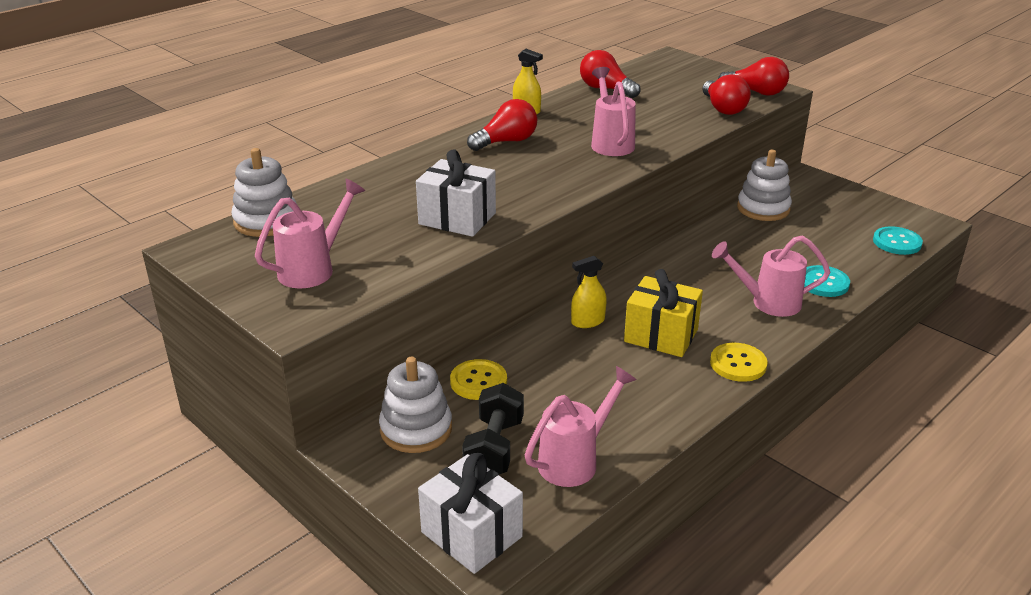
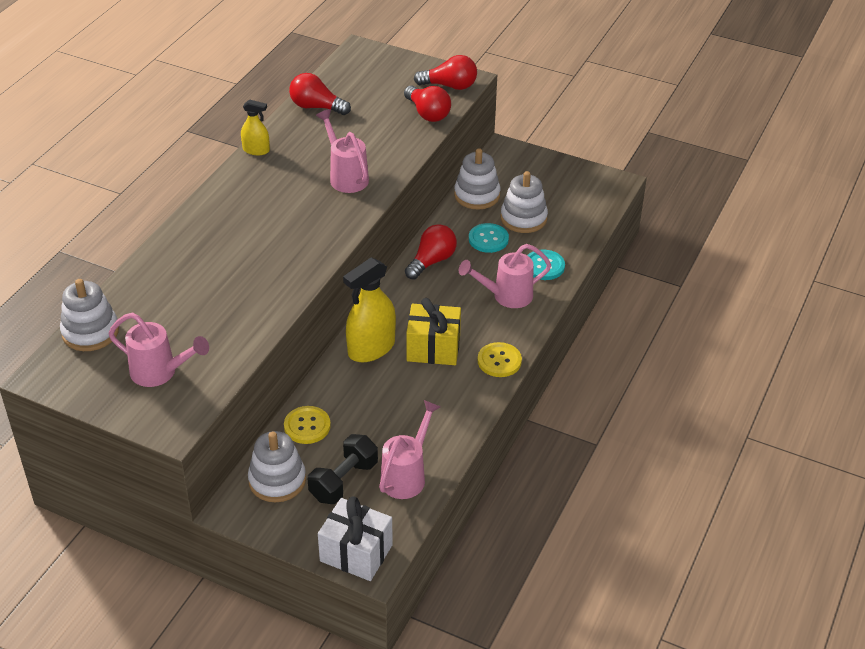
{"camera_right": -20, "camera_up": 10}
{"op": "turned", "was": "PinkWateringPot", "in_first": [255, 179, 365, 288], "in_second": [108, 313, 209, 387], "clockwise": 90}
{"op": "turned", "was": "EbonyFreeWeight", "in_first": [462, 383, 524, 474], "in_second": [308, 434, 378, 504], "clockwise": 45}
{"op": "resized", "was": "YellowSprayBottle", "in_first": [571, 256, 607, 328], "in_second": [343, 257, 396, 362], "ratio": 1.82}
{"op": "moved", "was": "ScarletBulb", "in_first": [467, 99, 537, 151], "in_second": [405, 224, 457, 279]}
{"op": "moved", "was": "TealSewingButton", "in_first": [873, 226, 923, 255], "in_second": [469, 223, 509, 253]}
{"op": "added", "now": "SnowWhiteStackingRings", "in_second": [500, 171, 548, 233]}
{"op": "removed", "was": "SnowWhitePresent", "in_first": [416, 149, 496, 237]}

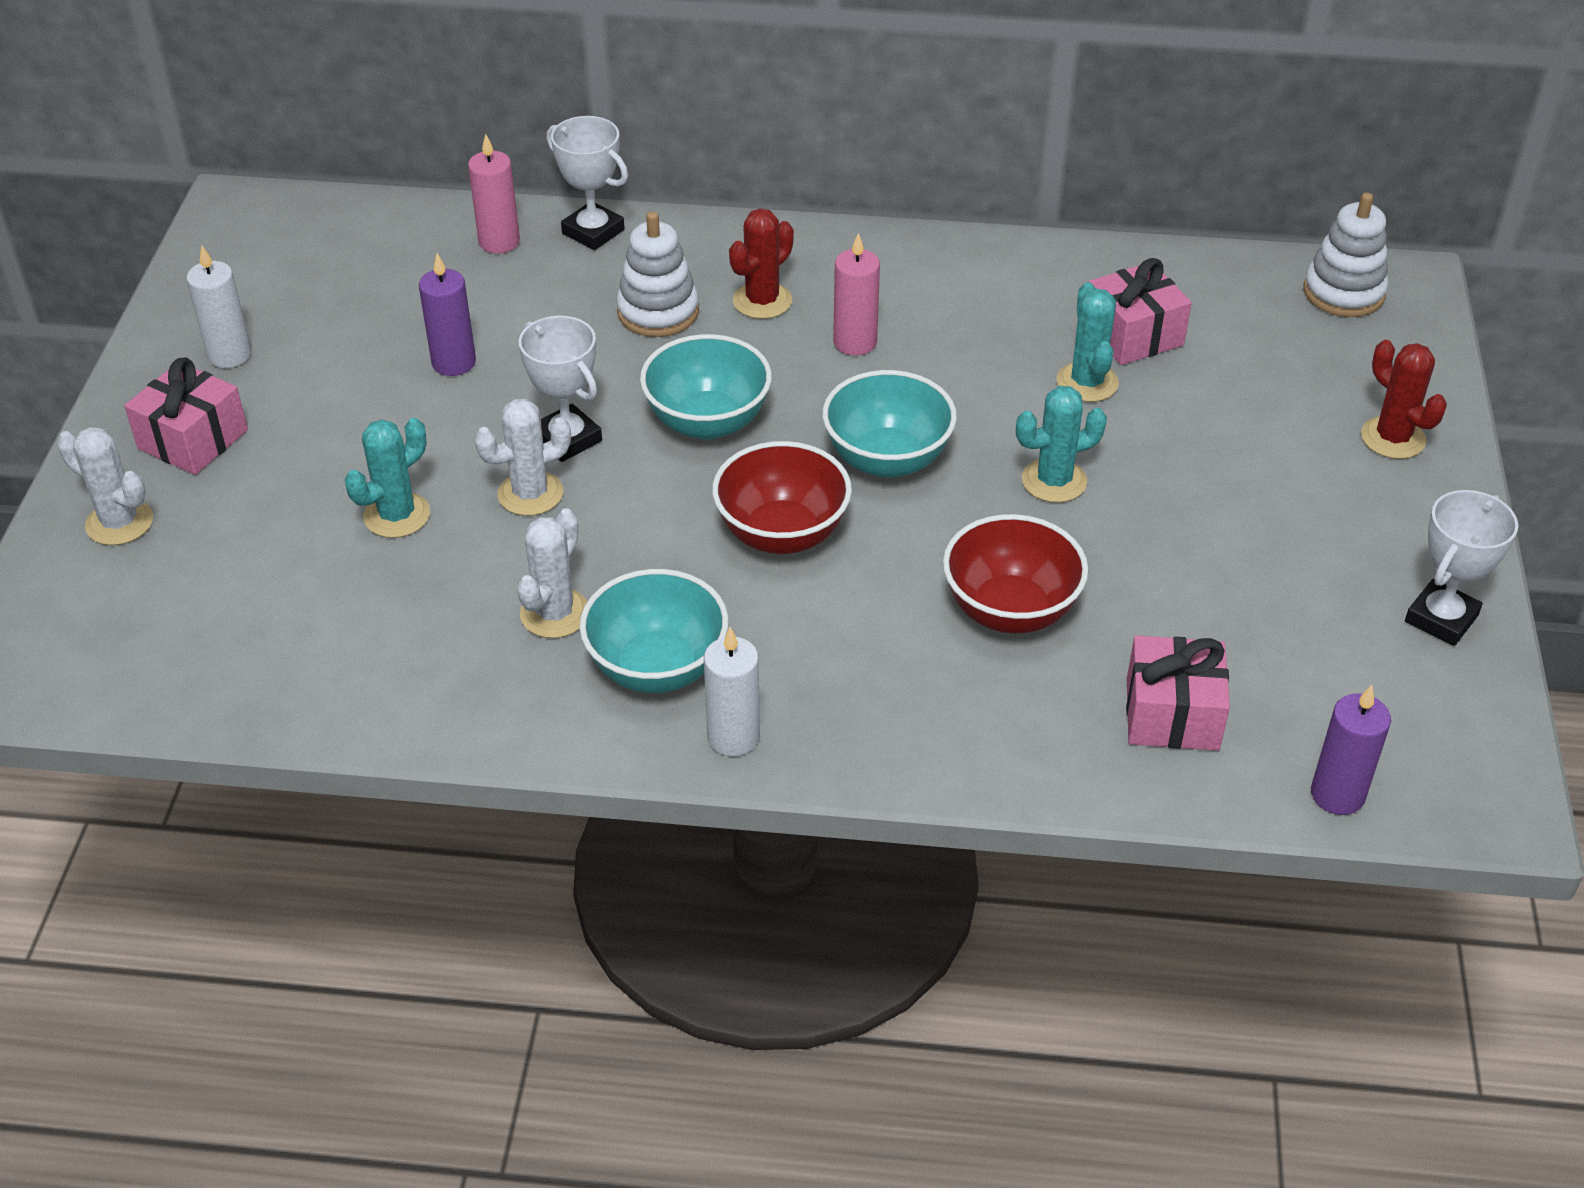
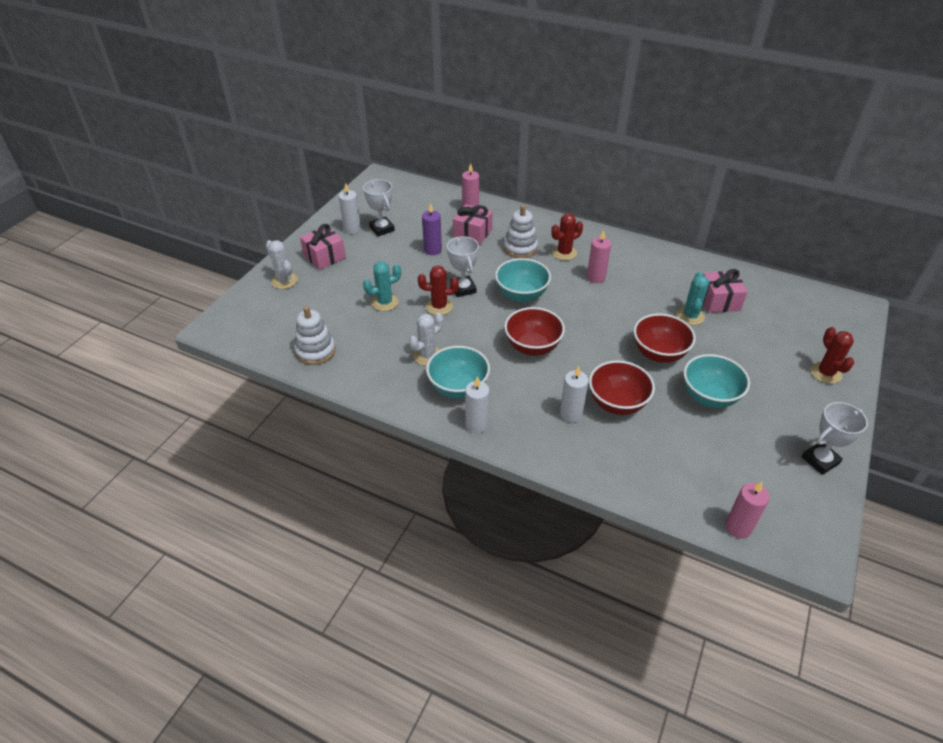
{"camera_right": 20, "camera_up": 0}
{"op": "moved", "was": "SnowWhiteStackingRings", "in_first": [1304, 193, 1388, 317], "in_second": [294, 306, 336, 365]}
{"op": "moved", "was": "SnowWhitePrizeCup", "in_first": [547, 116, 628, 250], "in_second": [363, 179, 395, 236]}
{"op": "recoloured", "was": "SnowWhiteSaguaroCactus", "now": "ScarletSaguaroCactus", "in_first": [474, 399, 571, 516], "in_second": [418, 265, 459, 315]}
{"op": "moved", "was": "PinkPresent", "in_first": [1126, 635, 1230, 751], "in_second": [453, 204, 493, 245]}
{"op": "added", "now": "SnowWhiteWaxCandle", "in_second": [560, 366, 589, 423]}
{"op": "replaced", "was": "TealSaguaroCactus", "now": "ScarletDeepDish", "in_first": [1016, 386, 1107, 503], "in_second": [634, 314, 696, 363]}
{"op": "moved", "was": "TealDeepDish", "in_first": [822, 370, 957, 478], "in_second": [683, 354, 750, 408]}
{"op": "recoloured", "was": "RoyalPurpleWaxCandle", "now": "PinkWaxCandle", "in_first": [1311, 685, 1391, 815], "in_second": [725, 481, 770, 539]}

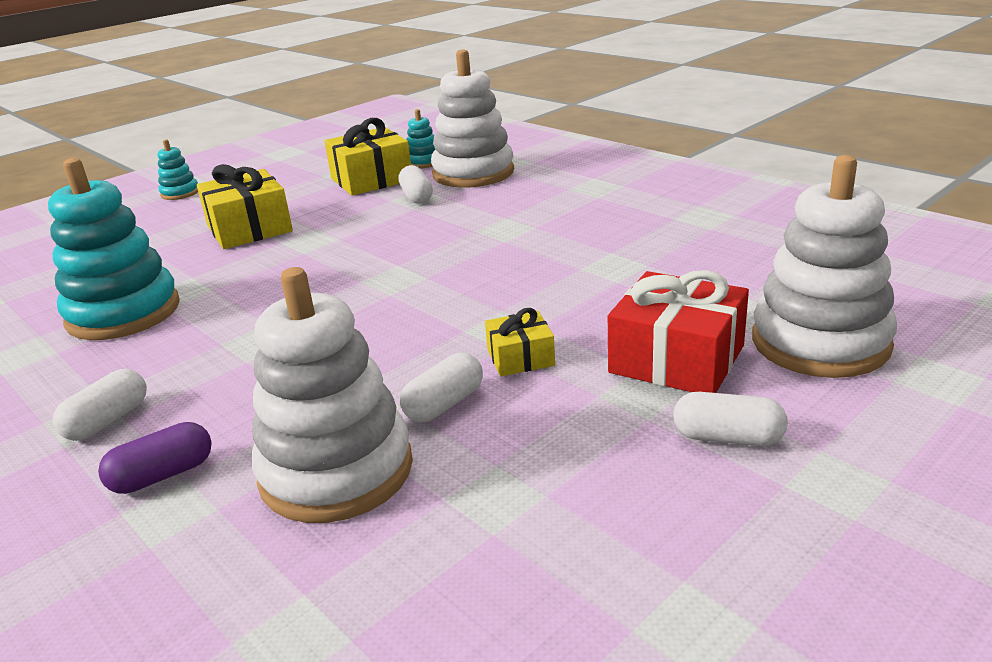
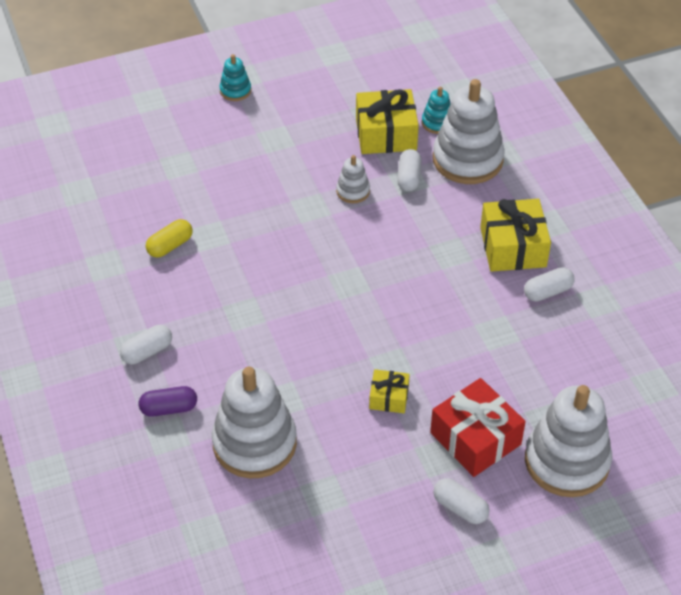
{"camera_right": 20, "camera_up": 20}
{"op": "replaced", "was": "TealStackingRings", "now": "YellowCapsule", "in_first": [48, 158, 180, 340], "in_second": [146, 219, 193, 258]}
{"op": "added", "now": "SnowWhiteStackingRings", "in_second": [336, 155, 370, 203]}
{"op": "moved", "was": "YellowPresent", "in_first": [197, 164, 293, 249], "in_second": [480, 199, 551, 272]}
{"op": "moved", "was": "SnowWhiteCapsule", "in_first": [400, 353, 483, 422], "in_second": [524, 267, 575, 302]}

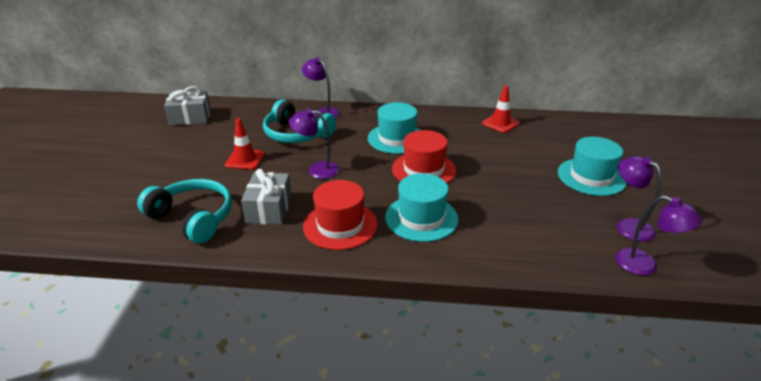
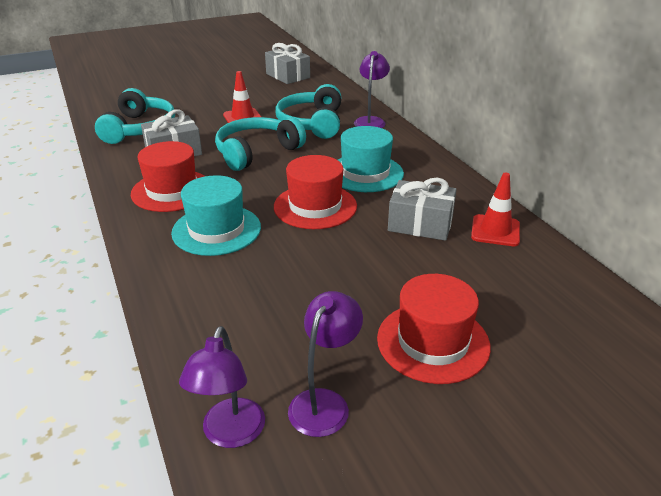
{"camera_right": 60, "camera_up": 0}
{"op": "replaced", "was": "RoyalPurpleLamp", "now": "TealHeadset", "in_first": [289, 109, 339, 179], "in_second": [215, 117, 306, 171]}
{"op": "recoloured", "was": "TealTopHat", "now": "ScarletTopHat", "in_first": [558, 137, 627, 196], "in_second": [377, 274, 491, 384]}
{"op": "added", "now": "GreyPresent", "in_second": [388, 178, 457, 241]}

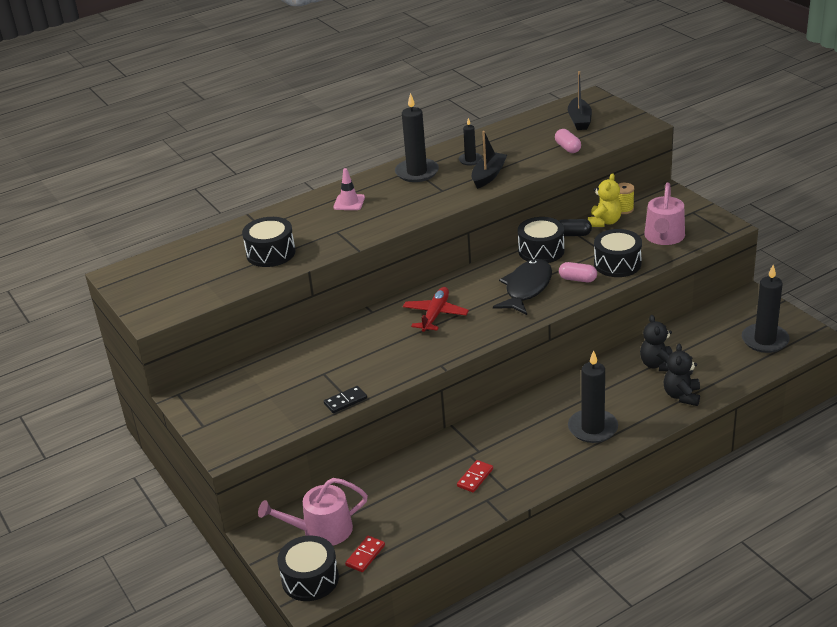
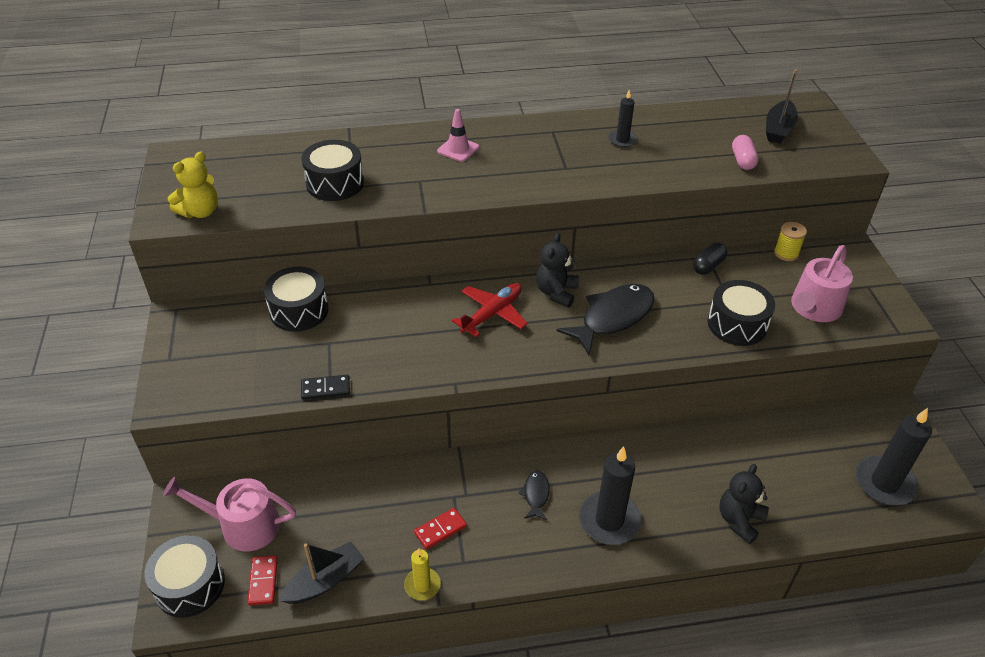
{"camera_right": 20, "camera_up": 10}
{"op": "moved", "was": "YellowTeddyBear", "in_first": [588, 173, 622, 227], "in_second": [168, 152, 218, 218]}
{"op": "turned", "was": "ScarletDominoPiece", "in_first": [345, 536, 385, 572], "in_second": [247, 555, 278, 605], "clockwise": -60}
{"op": "moved", "was": "EbonyDrum", "in_first": [518, 217, 564, 263], "in_second": [264, 267, 329, 332]}
{"op": "moved", "was": "EbonyBoat", "in_first": [472, 131, 507, 189], "in_second": [279, 542, 365, 604]}
{"op": "added", "now": "YellowWaxCandle", "in_second": [404, 548, 441, 600]}
{"op": "added", "now": "EbonyToyFish", "in_second": [519, 470, 550, 520]}
{"op": "moved", "was": "EbonyTeddyBear", "in_first": [640, 315, 673, 371], "in_second": [536, 233, 579, 308]}
{"op": "turned", "was": "EbonyCapsule", "in_first": [560, 219, 592, 236], "in_second": [693, 243, 727, 275], "clockwise": -75}
{"op": "removed", "was": "EbonyWaxCandle", "in_first": [395, 93, 439, 182]}
{"op": "removed", "was": "PinkCapsule", "in_first": [559, 262, 597, 282]}

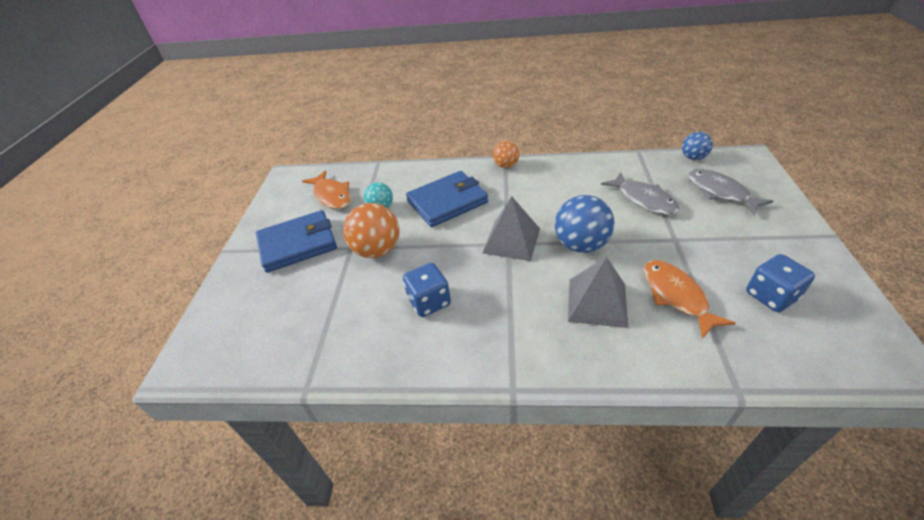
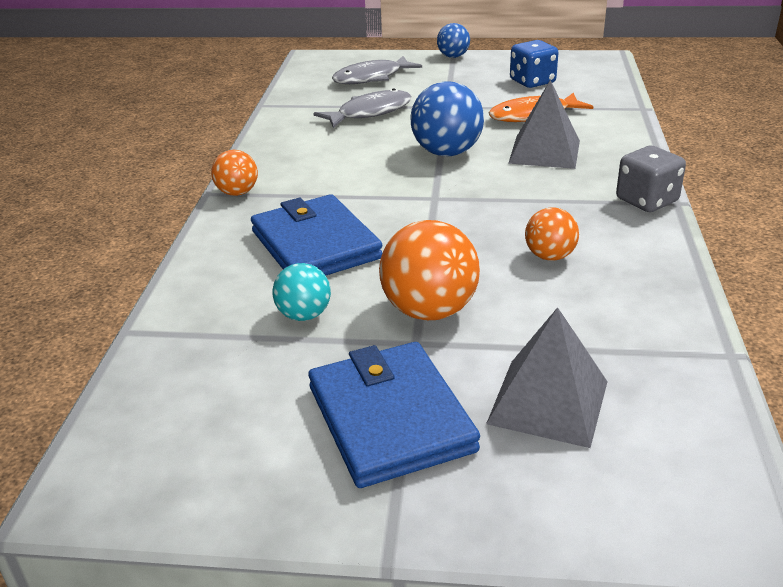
{"camera_right": -90, "camera_up": -10}
{"op": "moved", "was": "CobaltPlayBall", "in_first": [682, 132, 713, 160], "in_second": [437, 23, 470, 58]}
{"op": "moved", "was": "GreySolidPyramid", "in_first": [483, 196, 540, 261], "in_second": [486, 307, 608, 448]}
{"op": "replaced", "was": "CobaltGameDie", "now": "OrangePlayBall", "in_first": [403, 263, 451, 317], "in_second": [525, 207, 579, 261]}
{"op": "added", "now": "GreyGameDie", "in_second": [616, 146, 686, 212]}
{"op": "removed", "was": "OrangeToyFish", "in_first": [302, 170, 351, 209]}

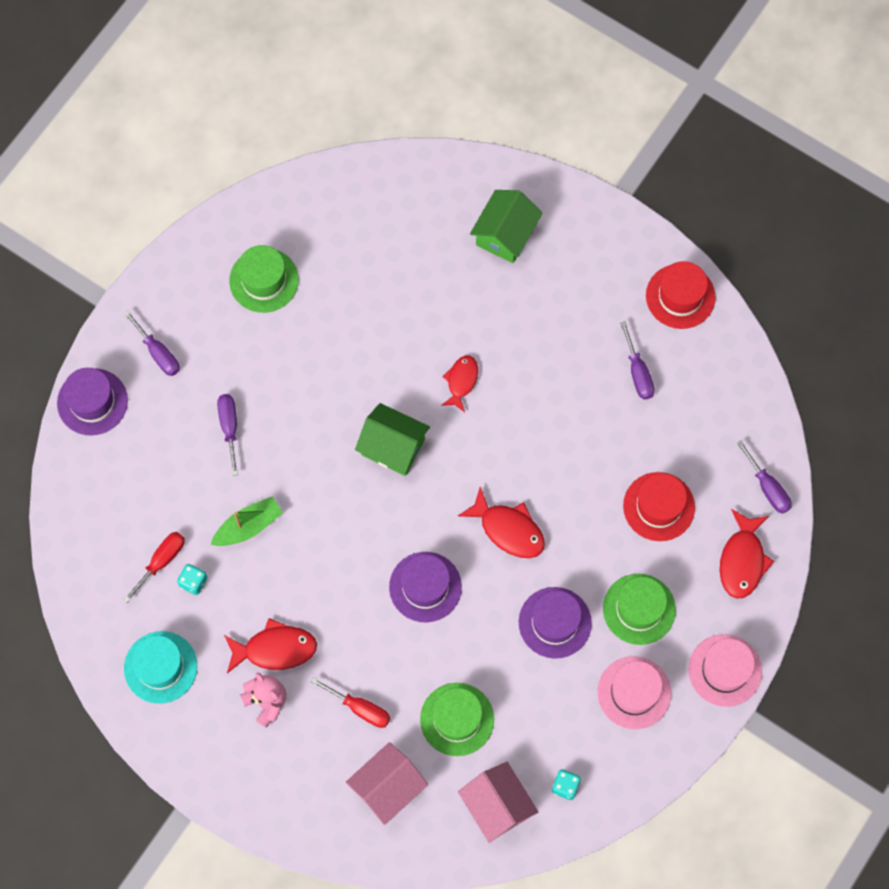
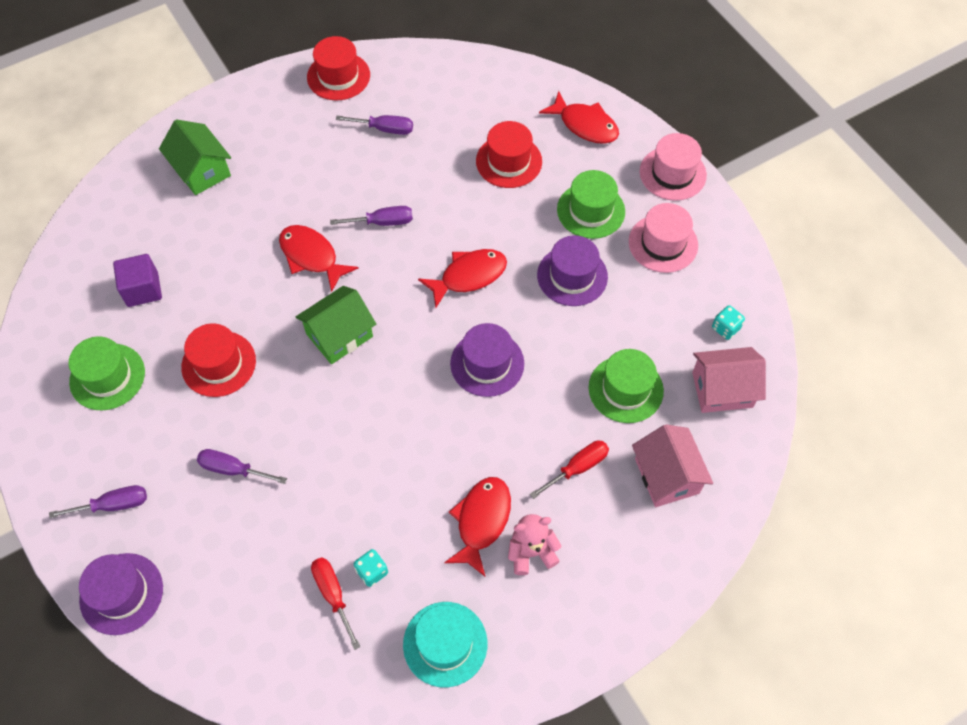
{"camera_right": -65, "camera_up": -10}
{"op": "added", "now": "RoyalPurpleCube", "in_second": [113, 254, 162, 307]}
{"op": "added", "now": "ScarletTopHat", "in_second": [181, 323, 256, 397]}
{"op": "resized", "was": "ScarletToyFish", "in_first": [441, 355, 478, 412], "in_second": [279, 225, 359, 292], "ratio": 1.52}
{"op": "moved", "was": "RoyalPurpleFlatScrewdriver", "in_first": [737, 441, 792, 514], "in_second": [330, 206, 413, 226]}
{"op": "removed", "was": "EmeraldBoat", "in_first": [211, 496, 283, 546]}

